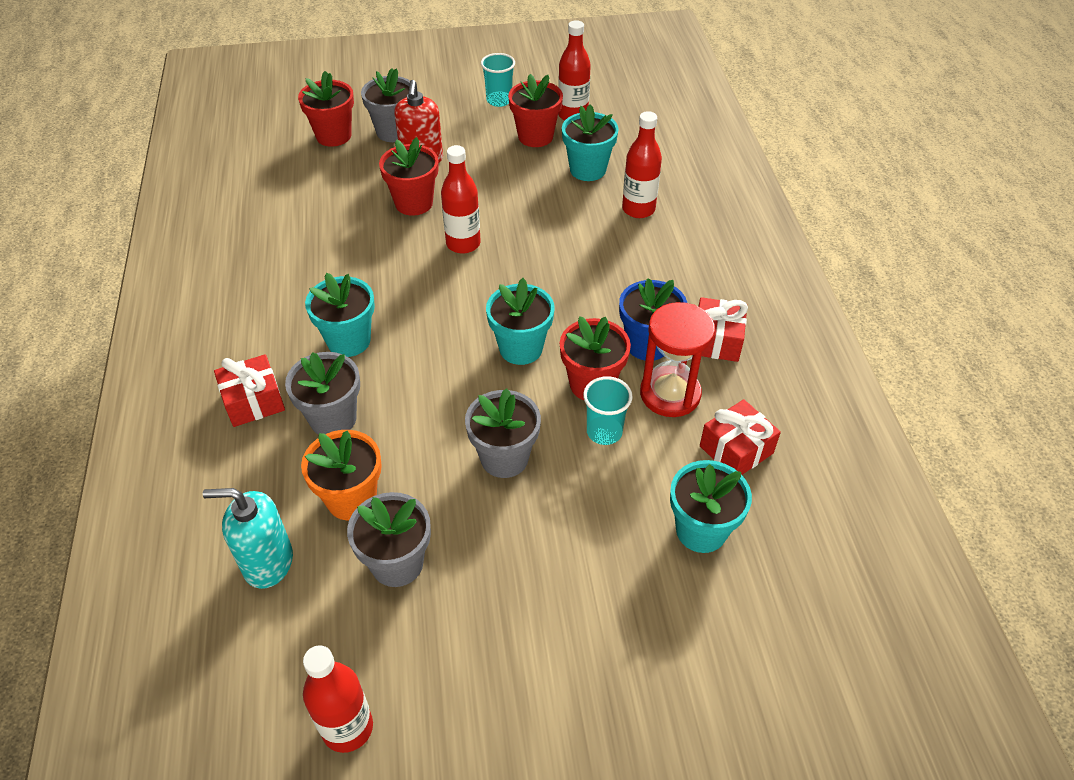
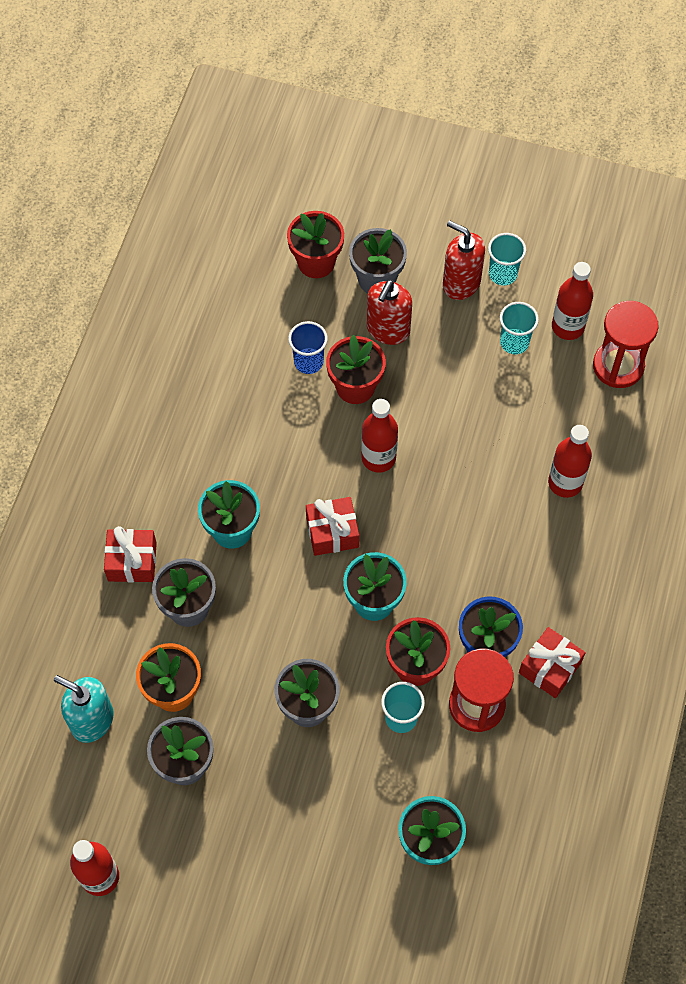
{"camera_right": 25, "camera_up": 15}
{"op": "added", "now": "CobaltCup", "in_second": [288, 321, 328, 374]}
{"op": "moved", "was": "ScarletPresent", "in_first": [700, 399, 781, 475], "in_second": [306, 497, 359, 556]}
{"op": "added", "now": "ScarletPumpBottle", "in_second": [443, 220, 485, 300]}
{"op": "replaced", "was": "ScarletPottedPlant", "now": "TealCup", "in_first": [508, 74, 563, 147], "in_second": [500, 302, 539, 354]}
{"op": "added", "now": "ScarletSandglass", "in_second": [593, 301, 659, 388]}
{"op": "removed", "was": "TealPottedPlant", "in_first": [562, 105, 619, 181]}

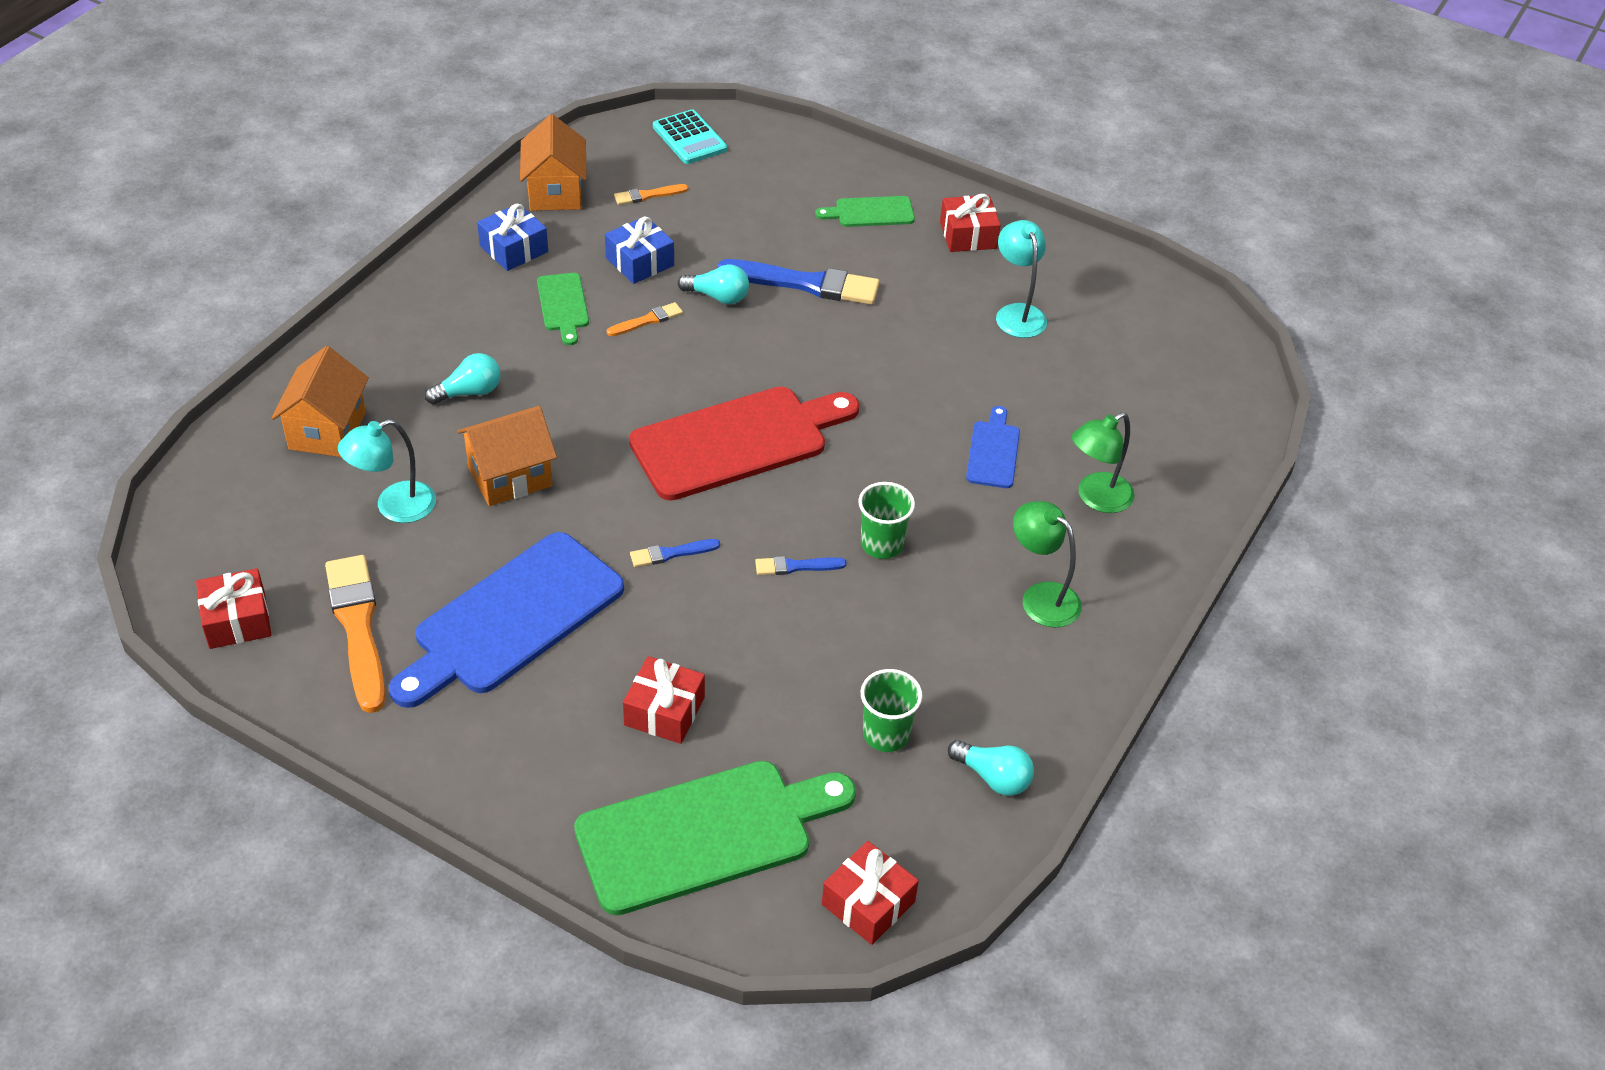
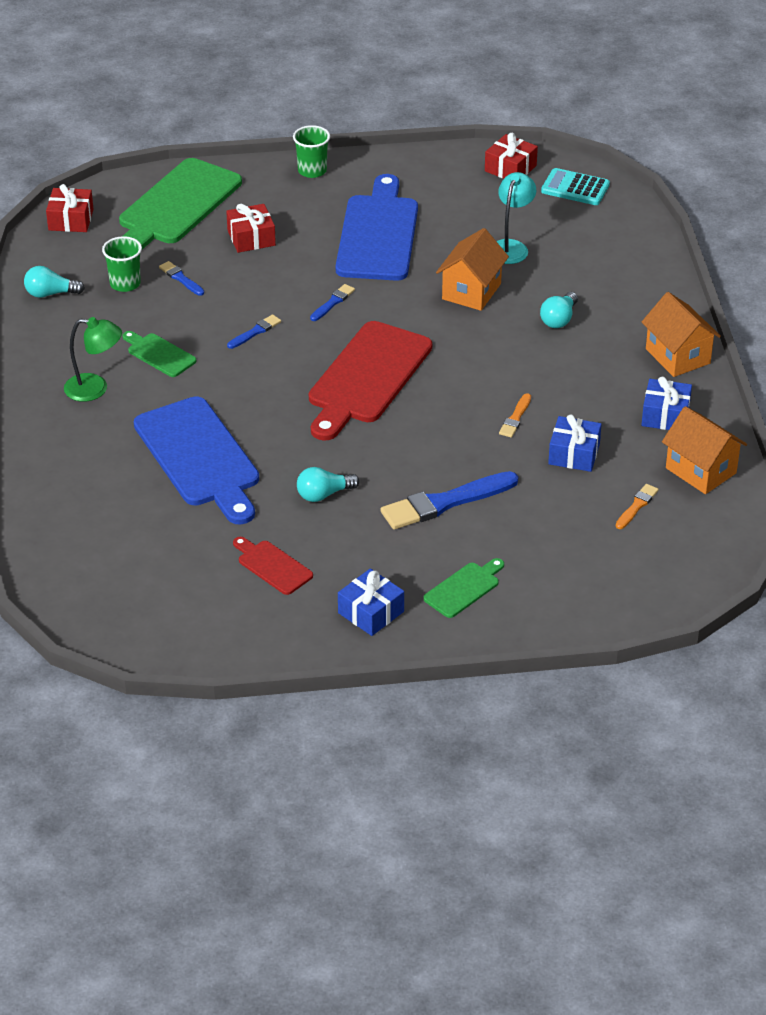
{"camera_right": 145, "camera_up": -5}
{"op": "moved", "was": "EmeraldChoppingBoard", "in_first": [537, 273, 589, 345], "in_second": [122, 331, 196, 377]}
{"op": "resized", "was": "CobaltChoppingBoard", "in_first": [966, 406, 1020, 488], "in_second": [134, 396, 259, 524], "ratio": 2.11}
{"op": "added", "now": "CobaltPaintbrush", "in_second": [159, 261, 204, 296]}
{"op": "replaced", "was": "TealLamp", "now": "ScarletChoppingBoard", "in_first": [996, 220, 1047, 338], "in_second": [233, 537, 313, 595]}
{"op": "moved", "was": "EmeraldCup", "in_first": [858, 482, 915, 559], "in_second": [293, 125, 330, 178]}
{"op": "moved", "was": "TealBulb", "in_first": [678, 264, 749, 304], "in_second": [297, 467, 360, 502]}
{"op": "recoloured", "was": "ScarletPresent", "now": "CobaltPresent", "in_first": [940, 194, 1001, 252], "in_second": [338, 569, 404, 636]}
{"op": "moved", "was": "TealCalculator", "in_first": [653, 109, 727, 164], "in_second": [541, 168, 610, 205]}
{"op": "moved", "was": "OrangeToyHouse", "in_first": [271, 346, 369, 457], "in_second": [642, 292, 721, 377]}
{"op": "removed", "was": "OrangePaintbrush", "in_first": [325, 555, 385, 713]}
{"op": "removed", "was": "EmeraldLamp", "in_first": [1072, 412, 1134, 513]}

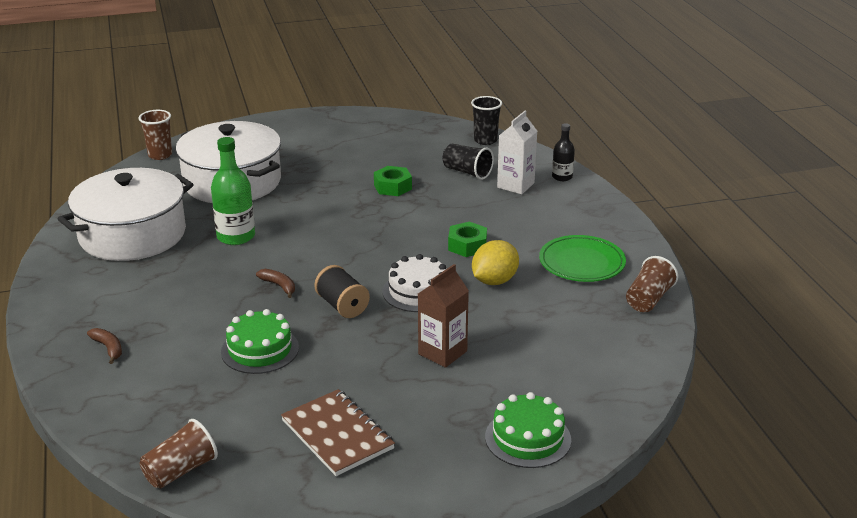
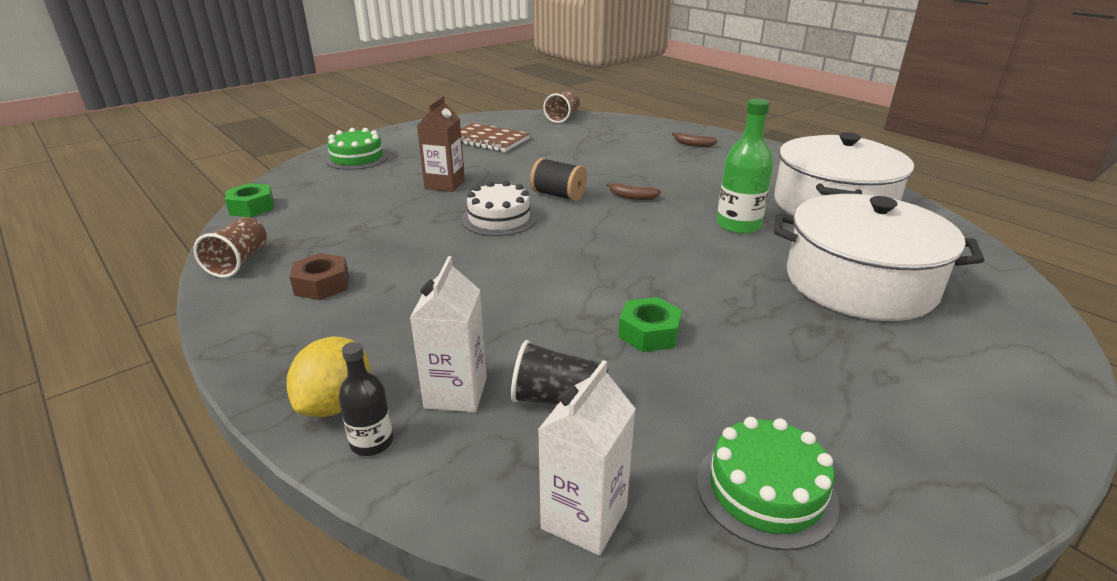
{"camera_right": 155, "camera_up": 0}
{"op": "moved", "was": "EmeraldNut", "in_first": [448, 222, 487, 257], "in_second": [225, 183, 274, 217]}
{"op": "moved", "was": "YellowCitrusFruit", "in_first": [472, 240, 519, 285], "in_second": [287, 337, 370, 417]}
{"op": "replaced", "was": "EmeraldFlatDish", "now": "DarkBrownNut", "in_first": [539, 235, 626, 282], "in_second": [290, 253, 349, 300]}
{"op": "replaced", "was": "EbonyCup", "now": "SnowWhiteJuiceCarton", "in_first": [471, 96, 502, 145], "in_second": [538, 360, 636, 556]}
{"op": "moved", "was": "EmeraldLayerCake", "in_first": [221, 309, 299, 374], "in_second": [697, 417, 839, 551]}
{"op": "removed", "was": "DarkBrownCup", "in_first": [139, 110, 172, 160]}

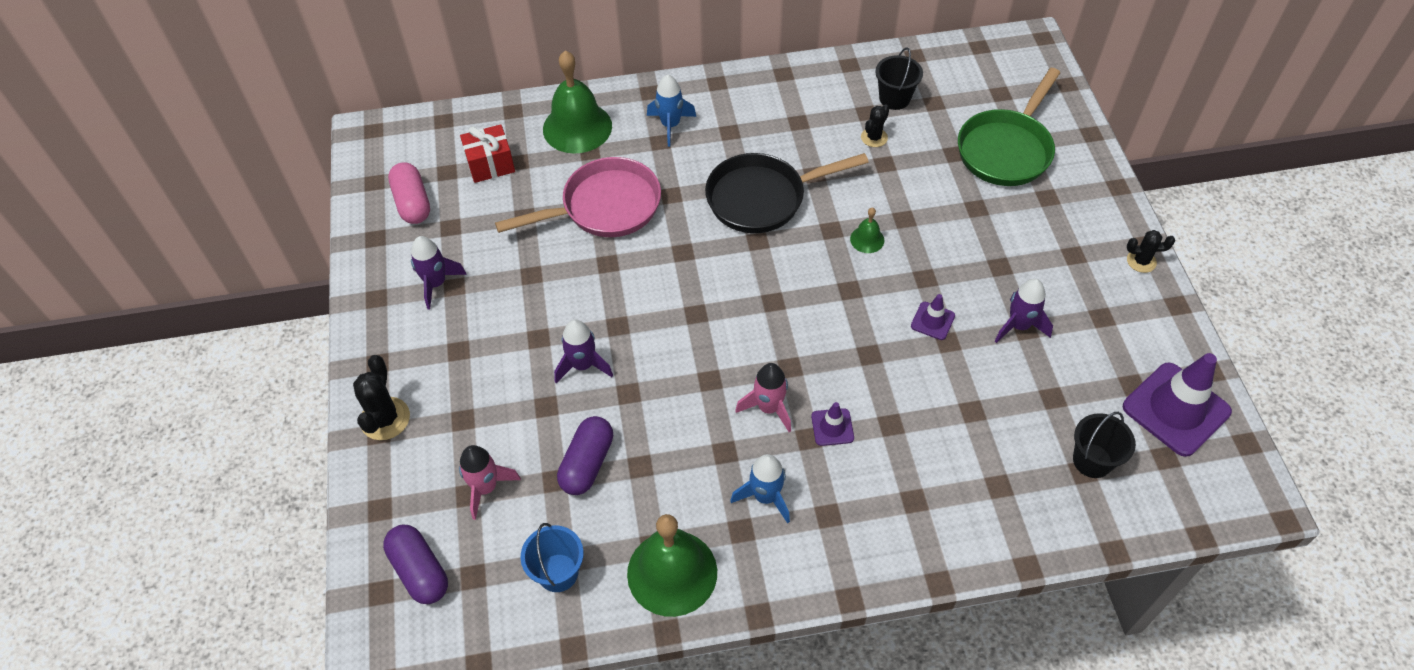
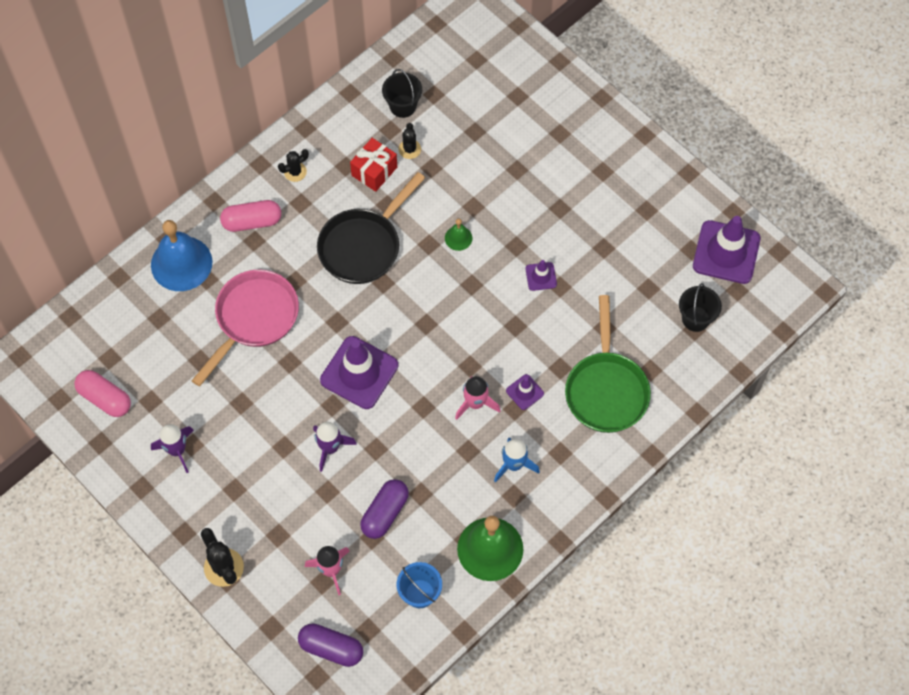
{"camera_right": -35, "camera_up": 10}
{"op": "recoloured", "was": "EmeraldHandBell", "now": "CobaltHandBell", "in_first": [543, 51, 612, 154], "in_second": [151, 220, 212, 291]}
{"op": "replaced", "was": "CobaltRocket", "now": "PinkCapsule", "in_first": [647, 74, 696, 147], "in_second": [220, 200, 281, 232]}
{"op": "moved", "was": "EbonySaguaroCactus", "in_first": [1127, 230, 1175, 273], "in_second": [278, 149, 309, 182]}
{"op": "added", "now": "RoyalPurpleSafetyCone", "in_second": [320, 336, 398, 409]}
{"op": "moved", "was": "ScarletPresent", "in_first": [460, 124, 515, 183], "in_second": [350, 138, 397, 192]}
{"op": "turned", "was": "RoyalPurpleCapsule", "in_first": [557, 416, 613, 495], "in_second": [360, 479, 409, 539], "clockwise": 45}
{"op": "moved", "was": "EmeraldSkillet", "in_first": [958, 68, 1060, 186], "in_second": [565, 295, 651, 433]}
{"op": "removed", "was": "RoyalPurpleRocket", "in_first": [995, 279, 1053, 343]}

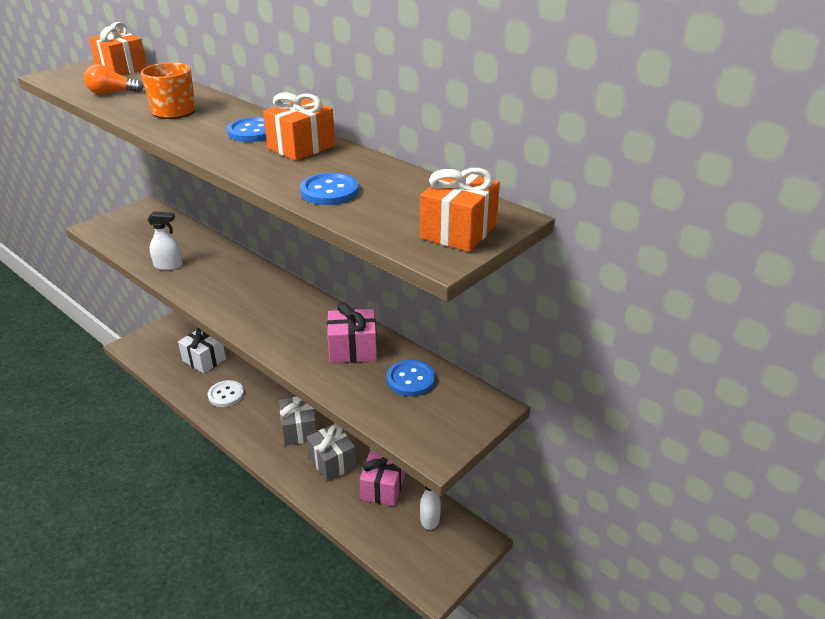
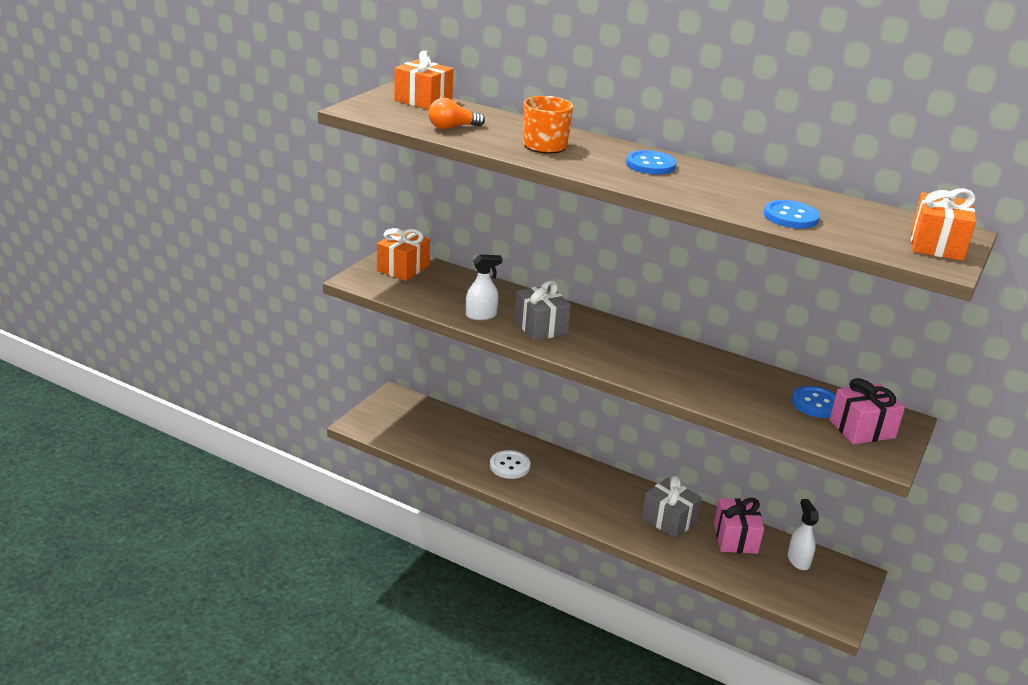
{"camera_right": -15, "camera_up": -5}
{"op": "moved", "was": "OrangePresent", "in_first": [263, 92, 335, 161], "in_second": [377, 228, 430, 281]}
{"op": "moved", "was": "GreyPresent", "in_first": [279, 397, 317, 446], "in_second": [514, 281, 571, 341]}
{"op": "moved", "was": "PinkPresent", "in_first": [327, 302, 377, 363], "in_second": [830, 378, 905, 444]}
{"op": "removed", "was": "SnowWhitePresent", "in_first": [178, 328, 226, 374]}

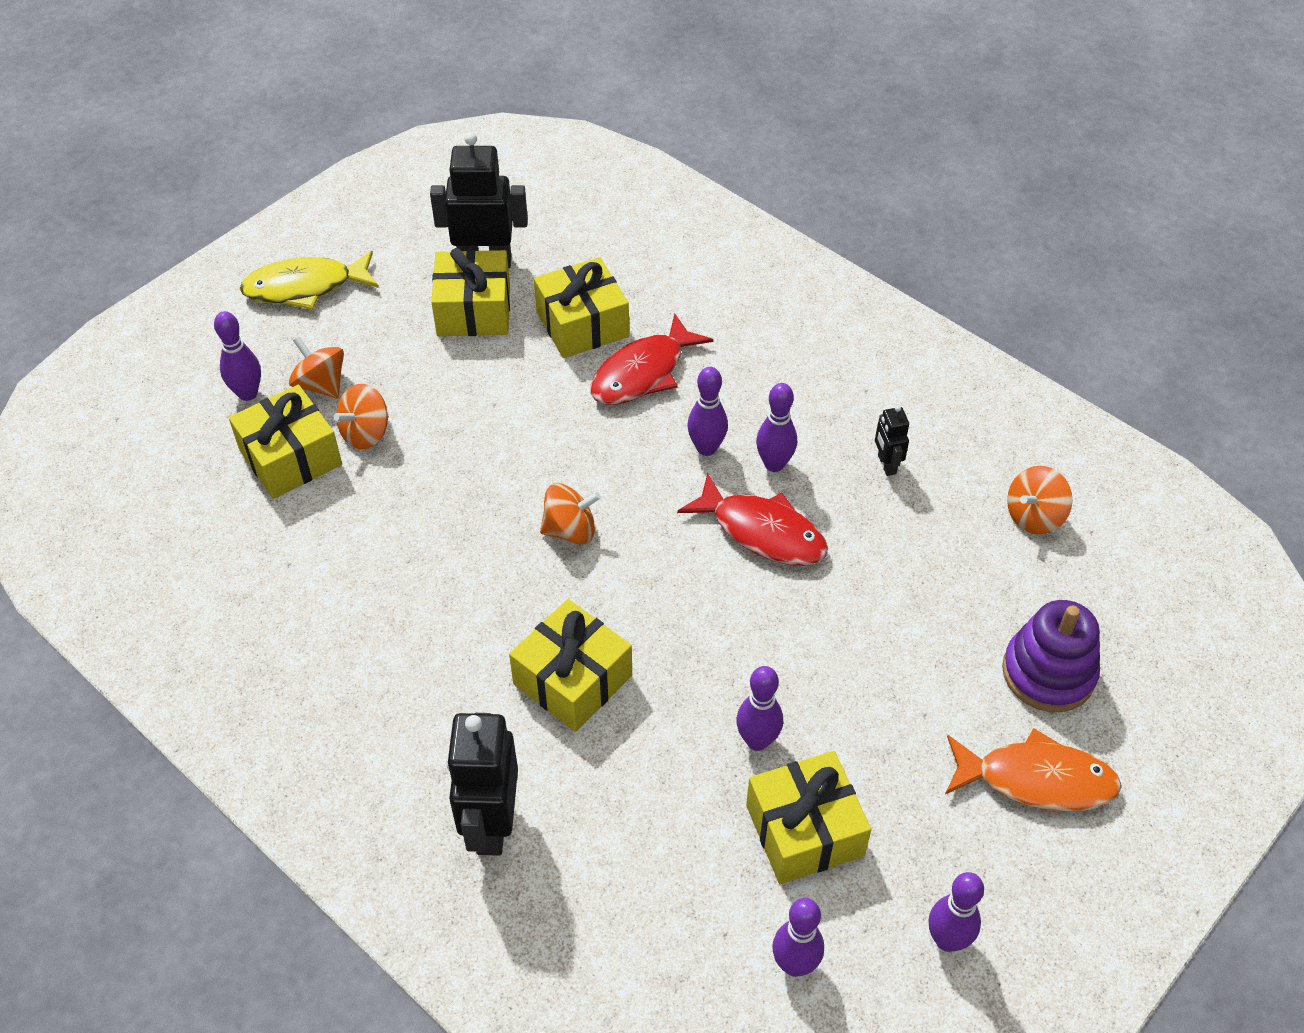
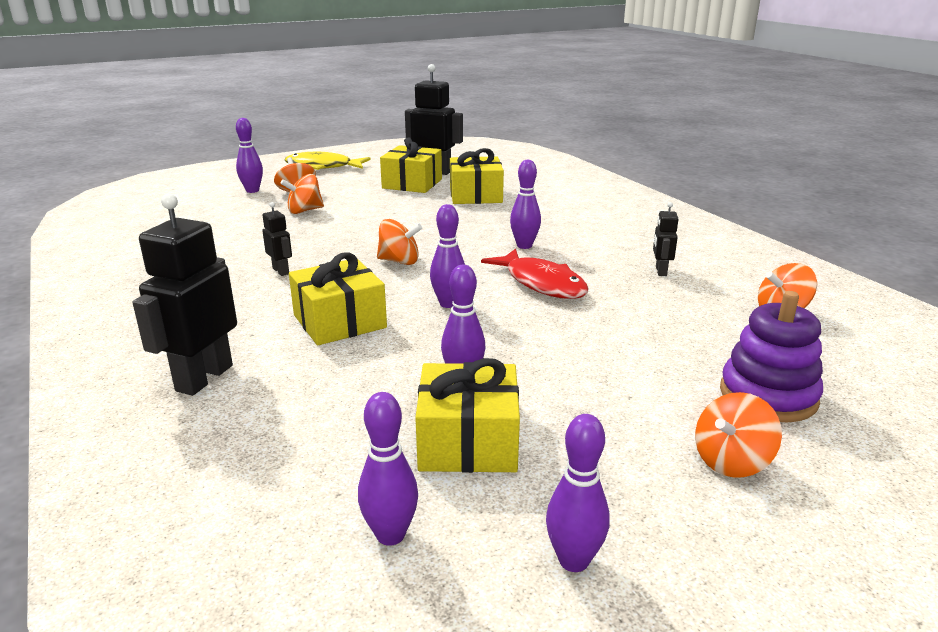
{"camera_right": 20, "camera_up": -25}
{"op": "added", "now": "EbonyRobot", "in_second": [262, 202, 292, 276]}
{"op": "moved", "was": "RoyalPurpleSkittle", "in_first": [756, 383, 797, 472], "in_second": [430, 204, 465, 308]}
{"op": "replaced", "was": "OrangeToyFish", "now": "OrangeWhirligig", "in_first": [945, 728, 1122, 812], "in_second": [695, 392, 782, 477]}
{"op": "removed", "was": "YellowPresent", "in_first": [229, 385, 342, 499]}
{"op": "removed", "was": "ScarletToyFish", "in_first": [590, 314, 713, 405]}

